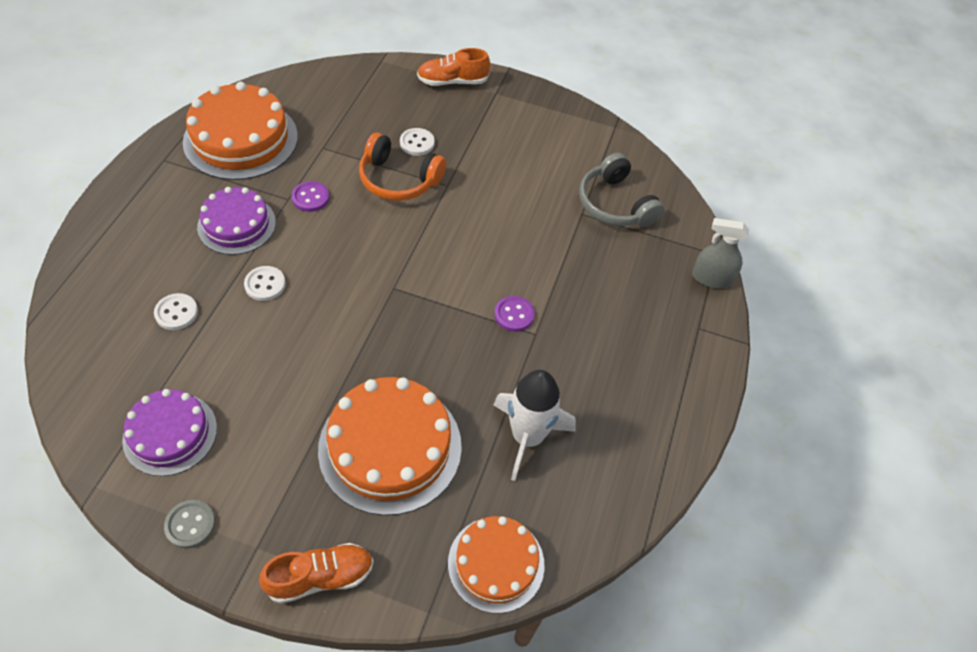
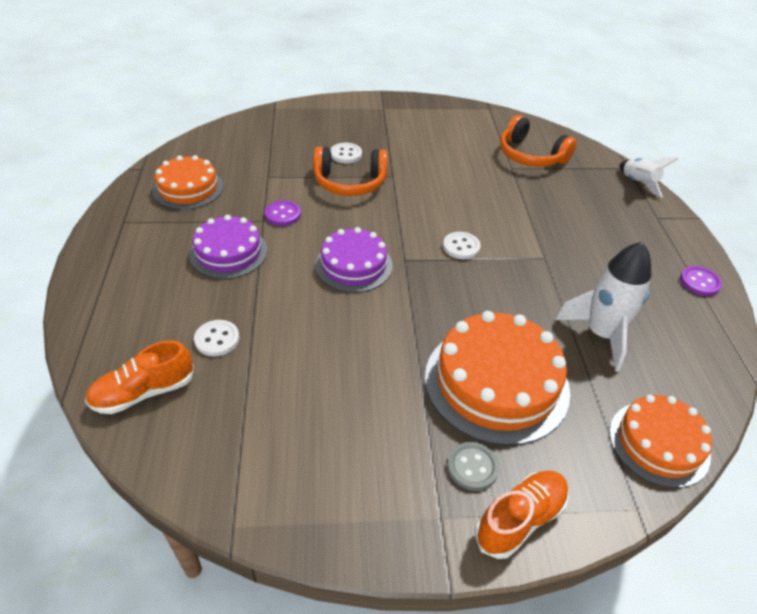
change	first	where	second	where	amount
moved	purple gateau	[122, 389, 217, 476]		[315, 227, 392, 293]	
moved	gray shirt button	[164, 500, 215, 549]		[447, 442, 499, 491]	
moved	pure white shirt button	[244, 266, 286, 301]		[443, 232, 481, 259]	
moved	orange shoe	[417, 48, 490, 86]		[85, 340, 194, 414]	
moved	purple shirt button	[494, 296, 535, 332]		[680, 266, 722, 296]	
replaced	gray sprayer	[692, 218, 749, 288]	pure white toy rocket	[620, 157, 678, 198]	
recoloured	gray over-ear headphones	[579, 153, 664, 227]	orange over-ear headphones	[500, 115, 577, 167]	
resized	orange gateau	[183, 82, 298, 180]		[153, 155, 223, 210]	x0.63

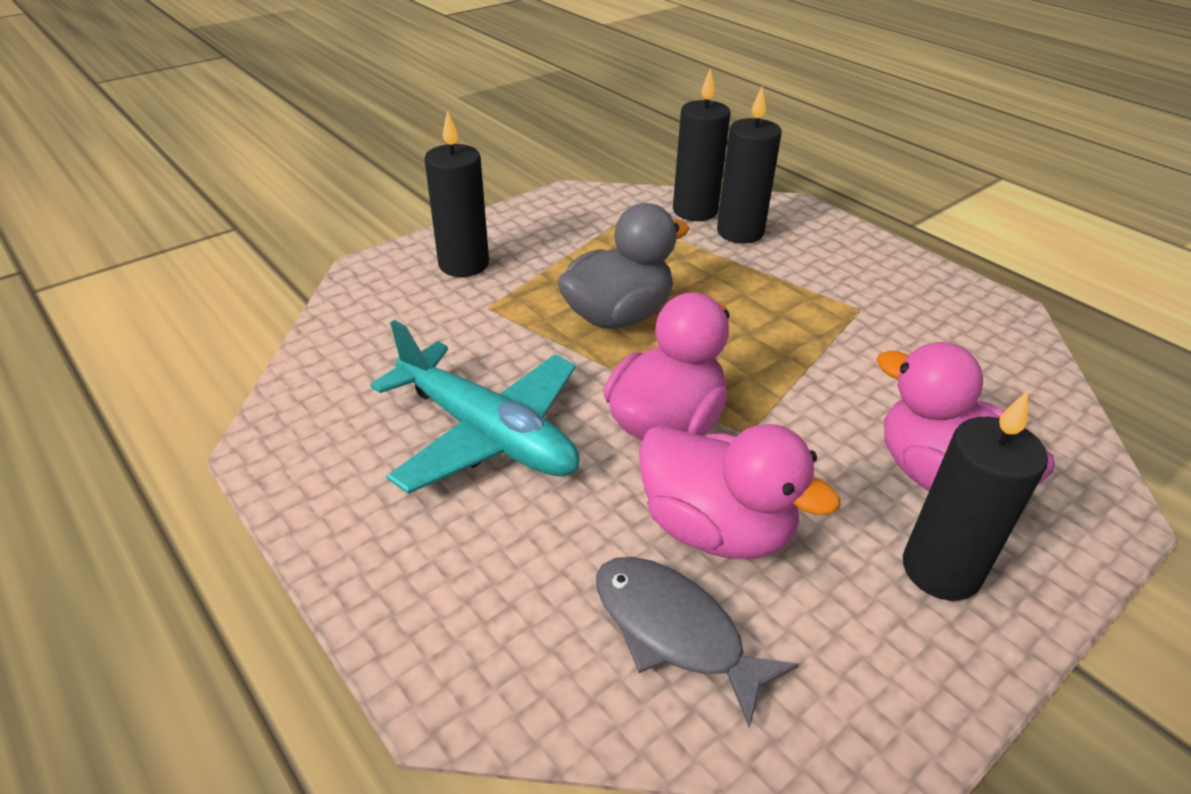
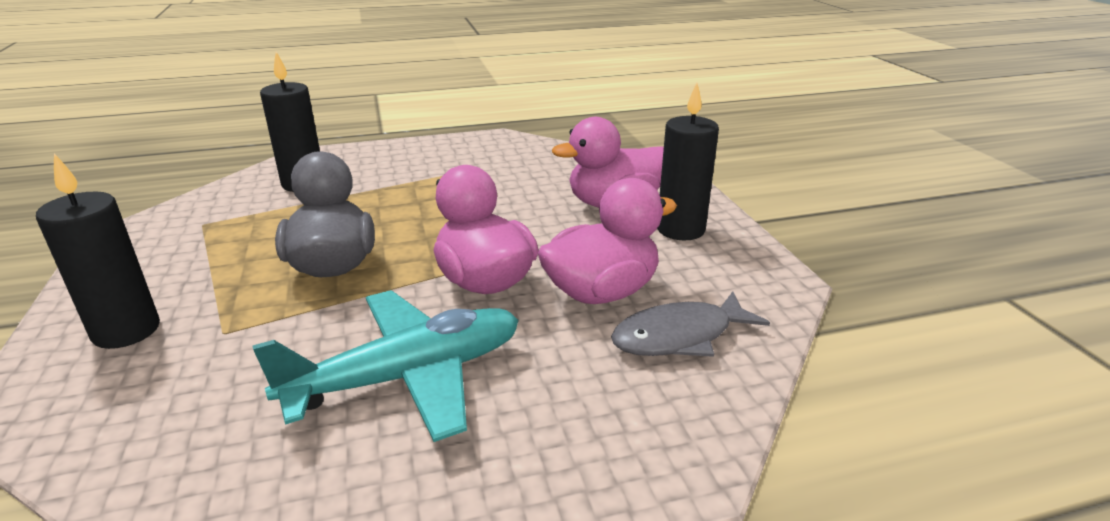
change	first	where	second	where	amount
removed	black wax candle	[673, 68, 731, 221]			

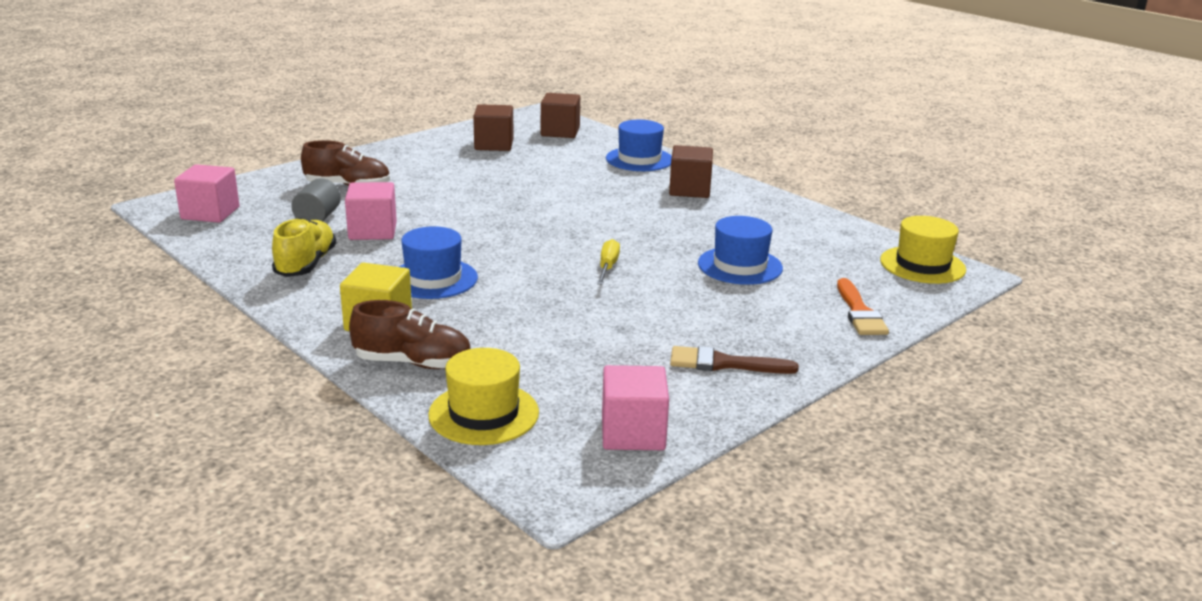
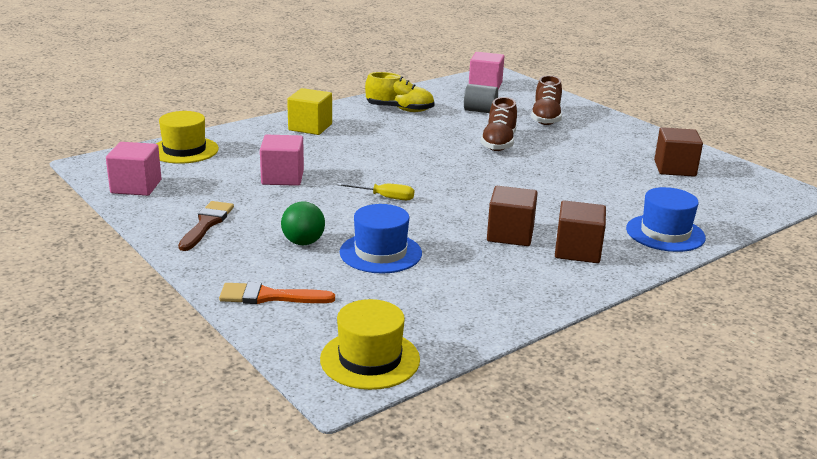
change	first	where	second	where	amount
removed	blue hat	[399, 226, 478, 299]			
added			emerald sphere	[281, 202, 325, 245]	
moved	pink cube	[345, 182, 397, 240]		[260, 135, 304, 186]	
moved	brown shoe	[349, 300, 471, 369]		[480, 97, 517, 151]	
moved	brown cube	[541, 93, 580, 138]		[487, 186, 538, 246]	

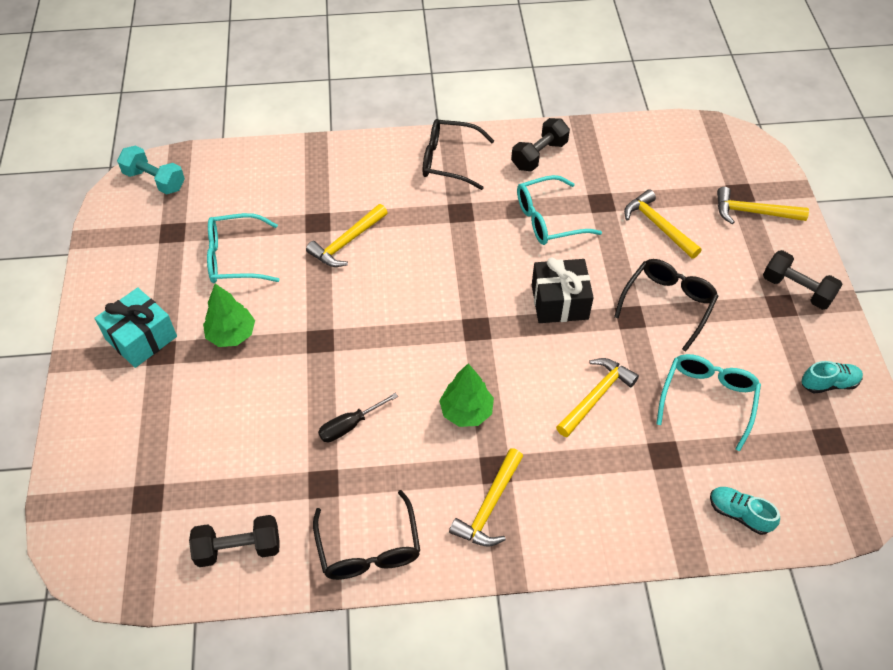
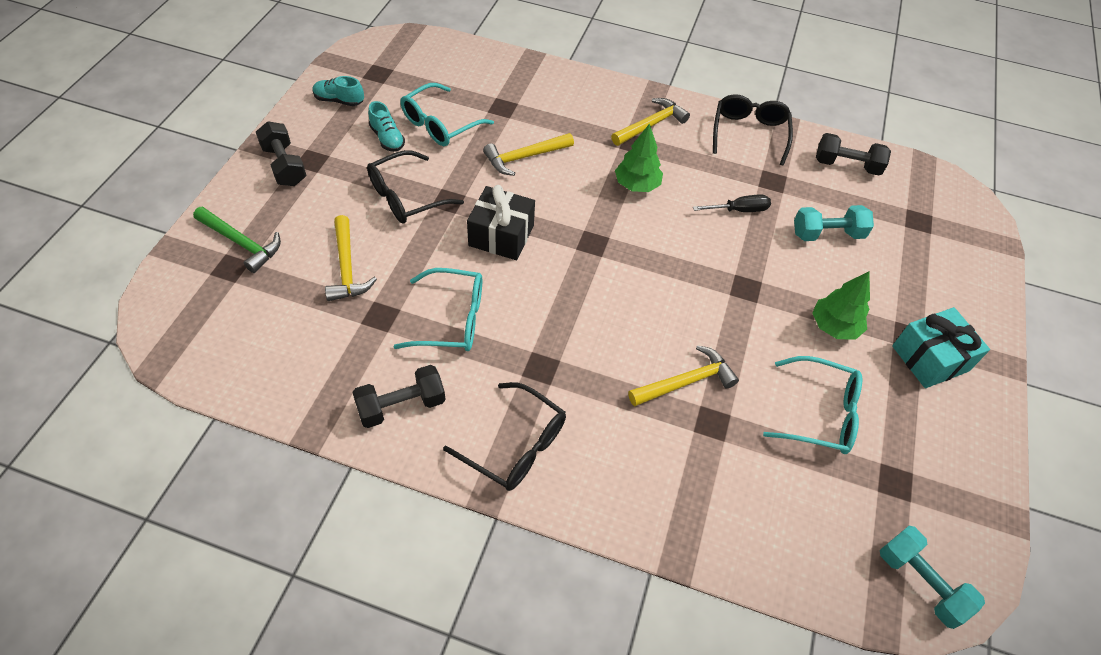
change	first	where	second	where	amount
added			aqua hand weight	[794, 205, 874, 241]	
moved	aqua shoe	[710, 487, 780, 535]		[368, 101, 405, 152]	
recoloured	bright yellow claw hammer	[717, 187, 809, 224]	emerald claw hammer	[193, 207, 281, 273]	

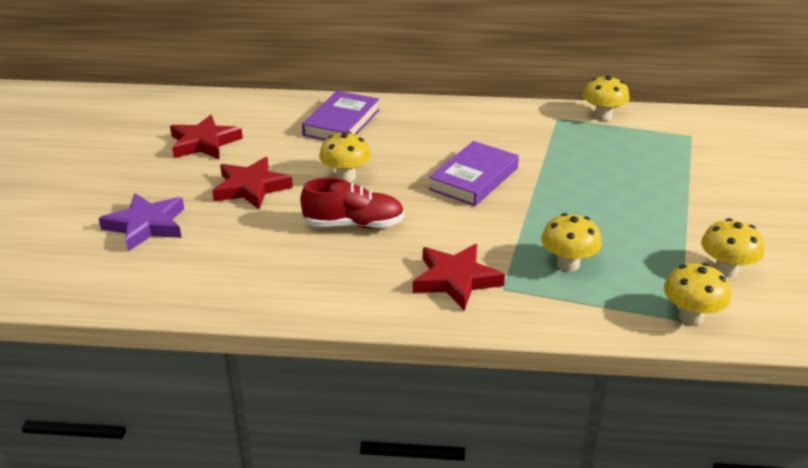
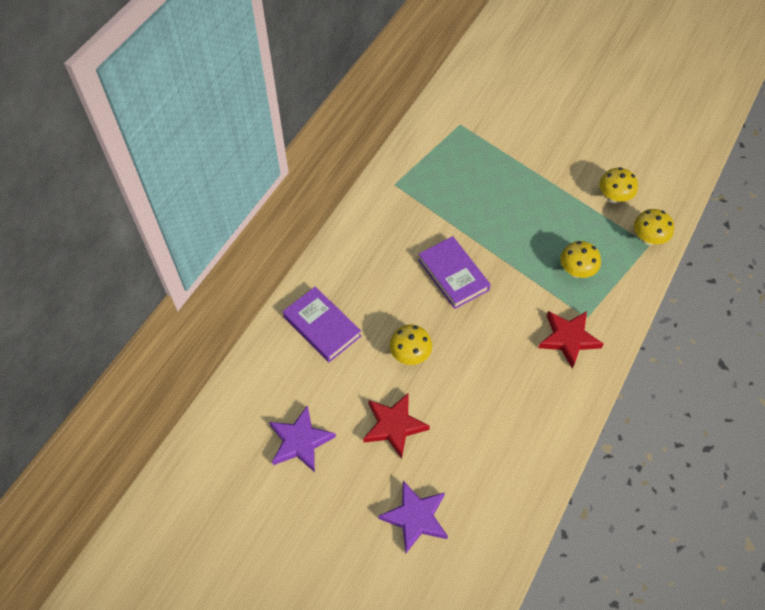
change	first	where	second	where	amount
removed	crimson shoe	[300, 178, 404, 228]			
removed	bright yellow fungus	[583, 75, 629, 121]			
recoloured	crimson star	[170, 115, 243, 159]	purple star	[269, 405, 336, 472]	

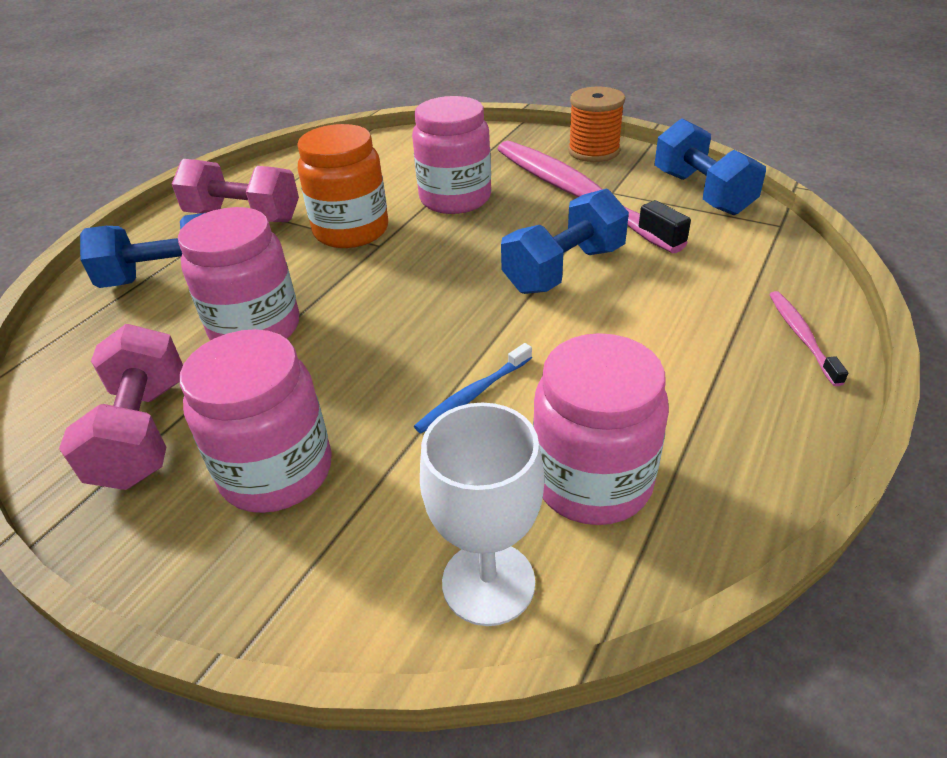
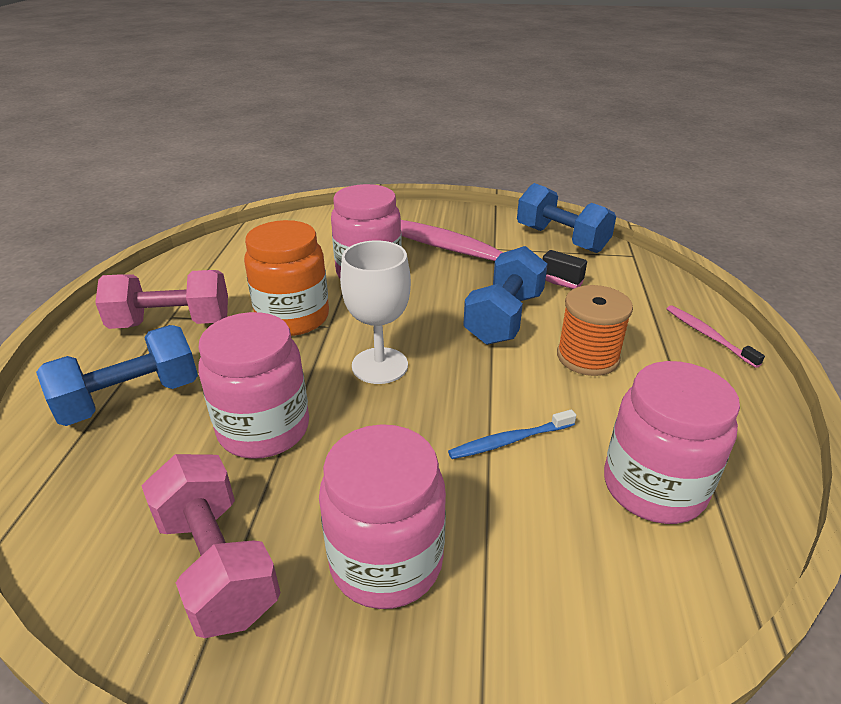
change	first	where	second	where	amount
moved	pure white goblet	[420, 403, 544, 626]		[340, 241, 411, 384]	
moved	orange reel of thread	[568, 86, 625, 162]		[557, 285, 633, 376]	
turned	blue toothbrush	[414, 343, 532, 433]		[448, 409, 576, 459]	45 degrees clockwise

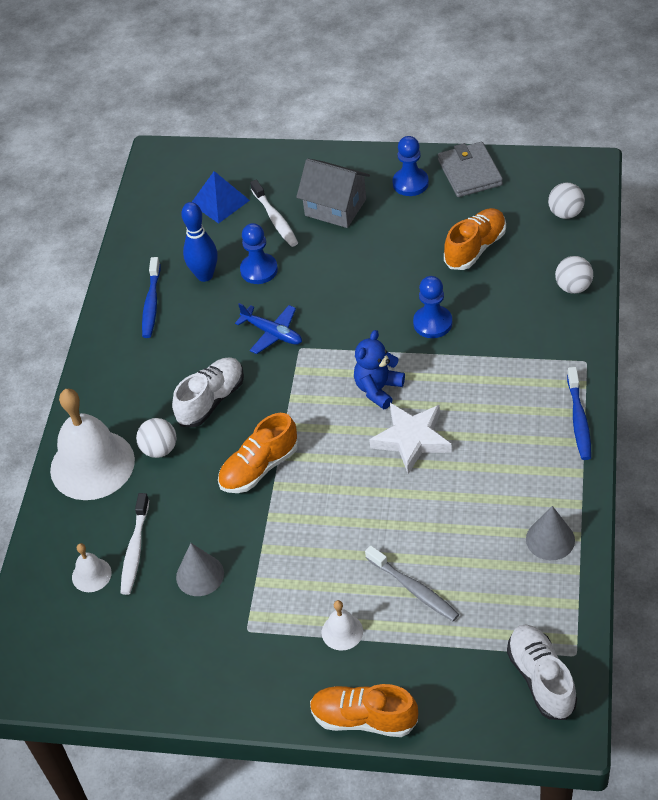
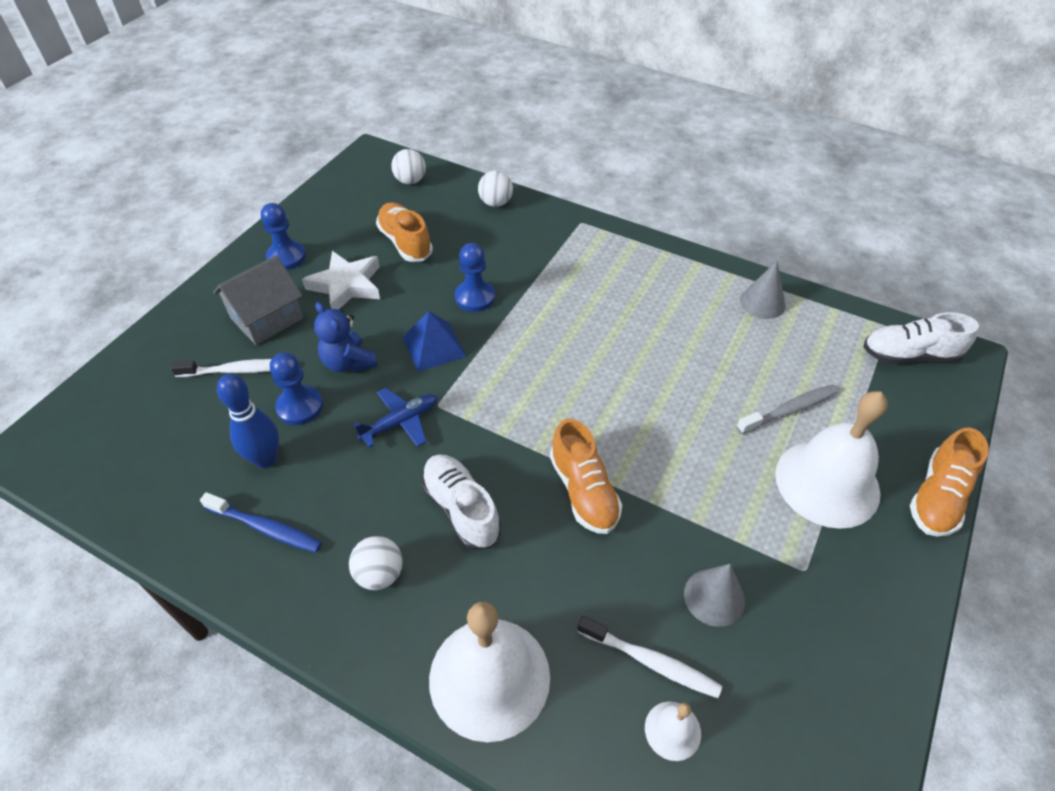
change	first	where	second	where	amount
removed	gray card wallet	[438, 142, 503, 197]			
removed	blue toothbrush	[567, 367, 591, 460]			
moved	pure white sphere	[136, 418, 177, 458]		[349, 536, 403, 590]	
moved	blue pyramid	[192, 171, 250, 224]		[402, 311, 467, 372]	
moved	blue teddy	[354, 330, 405, 409]		[314, 302, 378, 373]	
moved	pure white star	[369, 403, 452, 474]		[302, 251, 380, 310]	
resized	pure white hand bell	[322, 600, 363, 651]		[775, 391, 888, 529]	x2.25

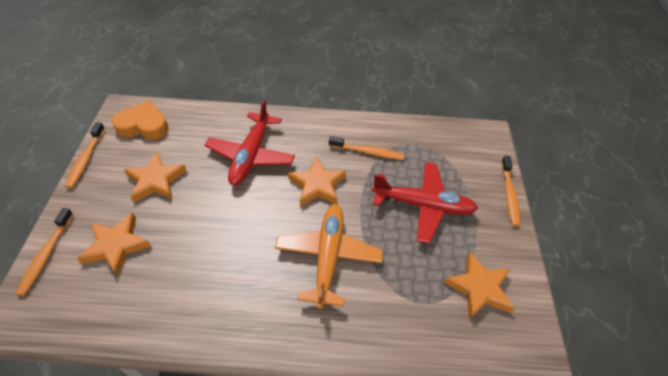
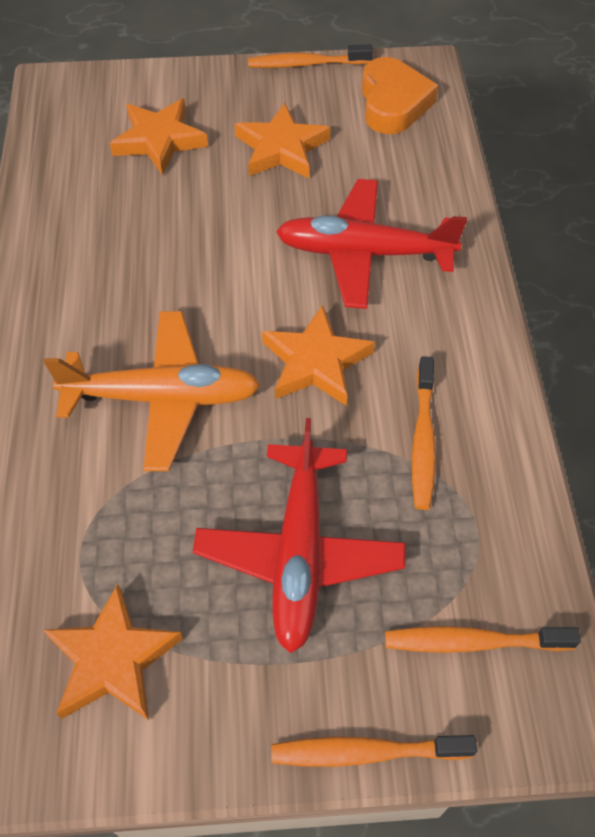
change	first	where	second	where	amount
moved	orange toothbrush	[16, 208, 74, 296]		[385, 626, 581, 653]	

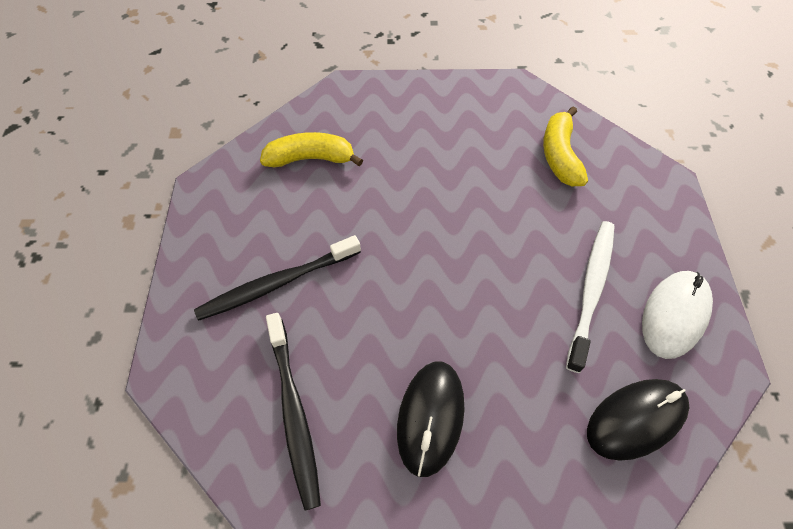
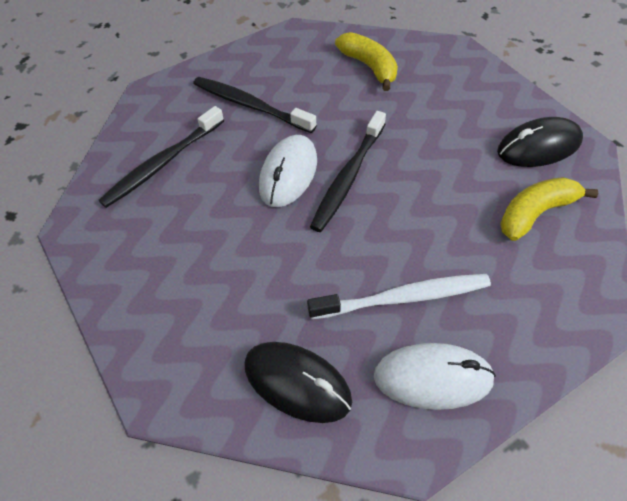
change	first	where	second	where	amount
added			pure white PC mouse	[259, 135, 317, 207]	
added			black toothbrush	[310, 111, 386, 232]	
moved	black PC mouse	[397, 362, 465, 477]		[497, 117, 583, 167]	

